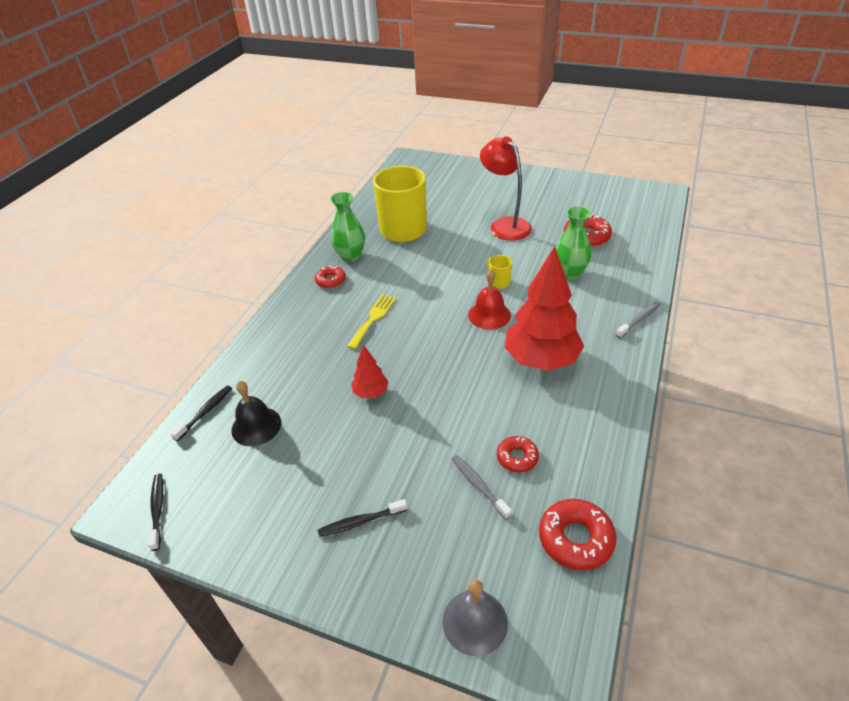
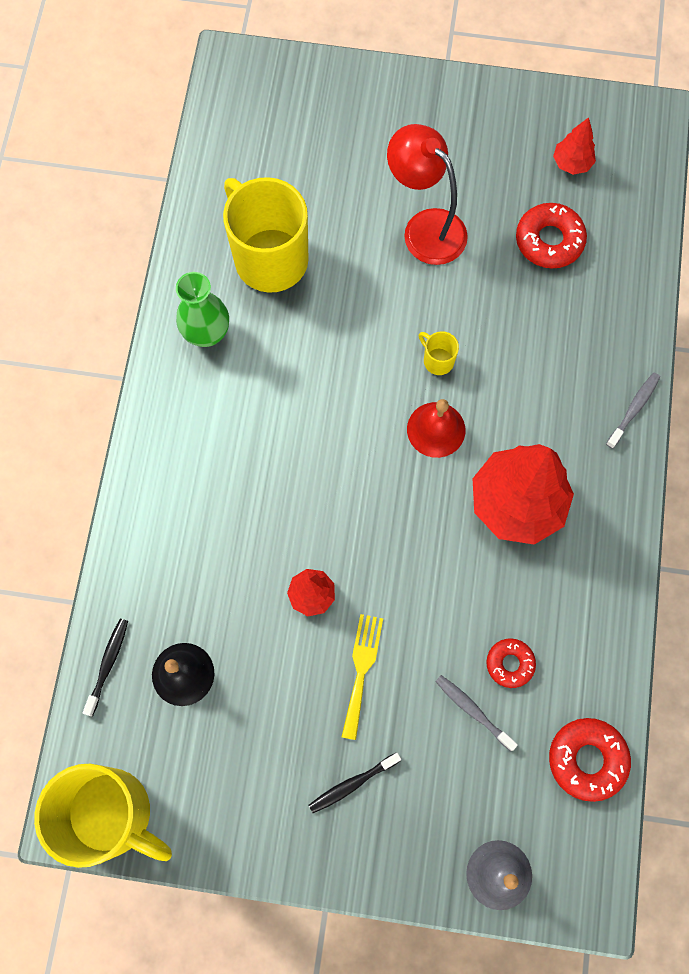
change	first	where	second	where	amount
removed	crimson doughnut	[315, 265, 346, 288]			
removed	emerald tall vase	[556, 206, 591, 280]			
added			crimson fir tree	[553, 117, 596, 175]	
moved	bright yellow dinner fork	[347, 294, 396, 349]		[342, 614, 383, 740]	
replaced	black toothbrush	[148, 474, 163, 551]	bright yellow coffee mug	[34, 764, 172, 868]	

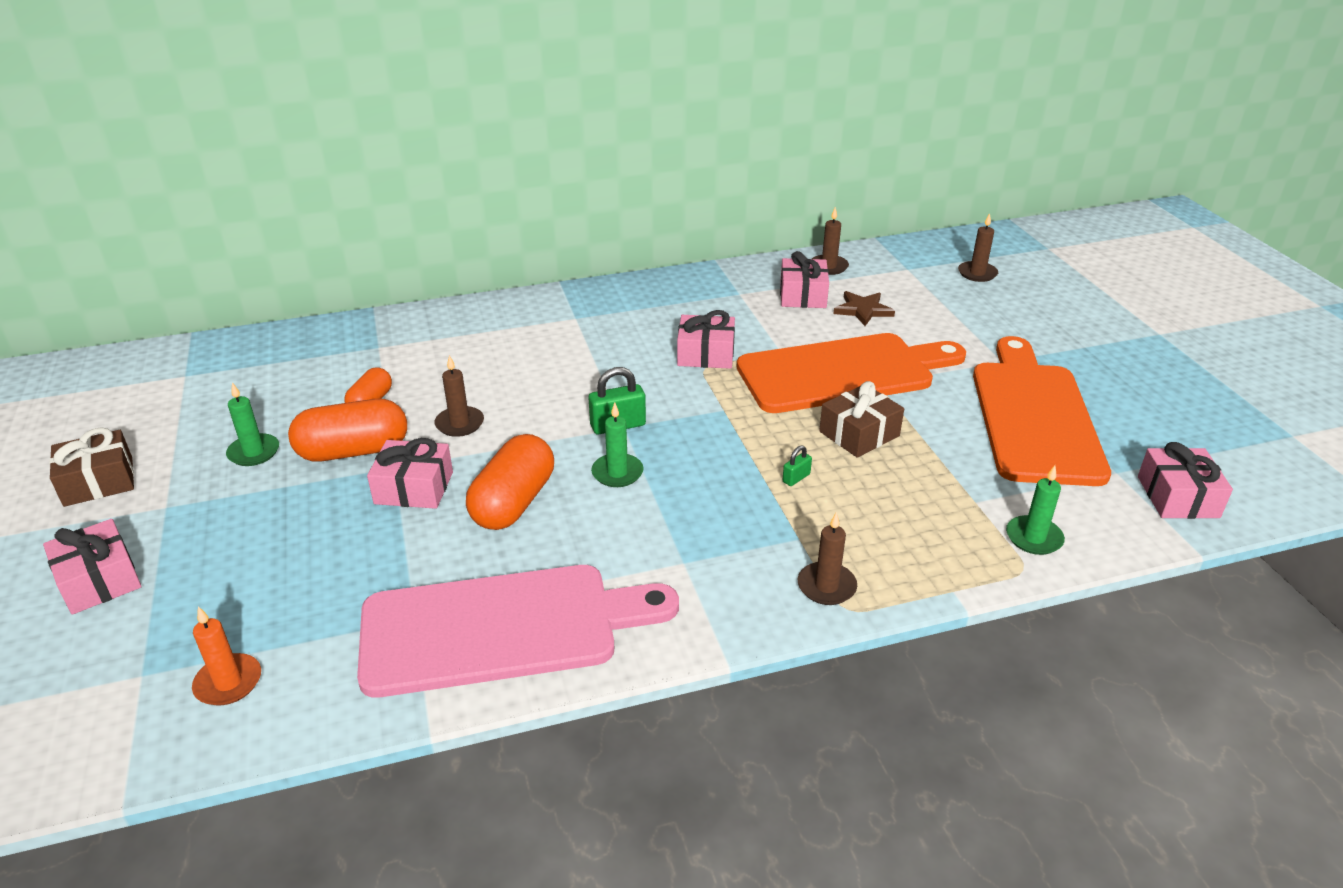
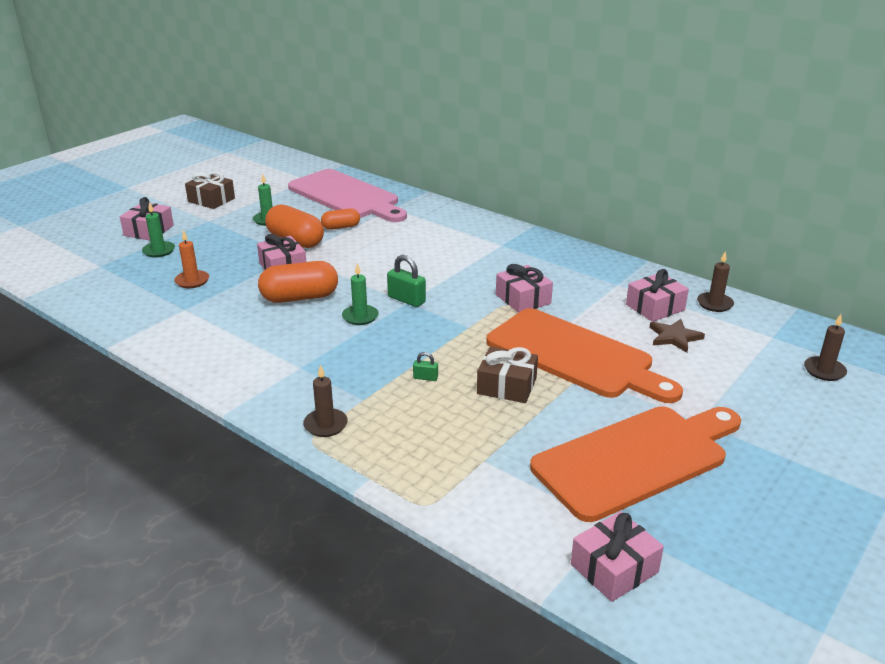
change	first	where	second	where	amount
removed	brown wax candle	[435, 355, 484, 437]			
moved	orange wax candle	[192, 606, 261, 706]		[174, 230, 209, 288]	
moved	pink bread board	[357, 565, 679, 698]		[288, 169, 407, 222]	
moved	emerald wax candle	[1006, 465, 1065, 555]		[142, 202, 175, 257]	

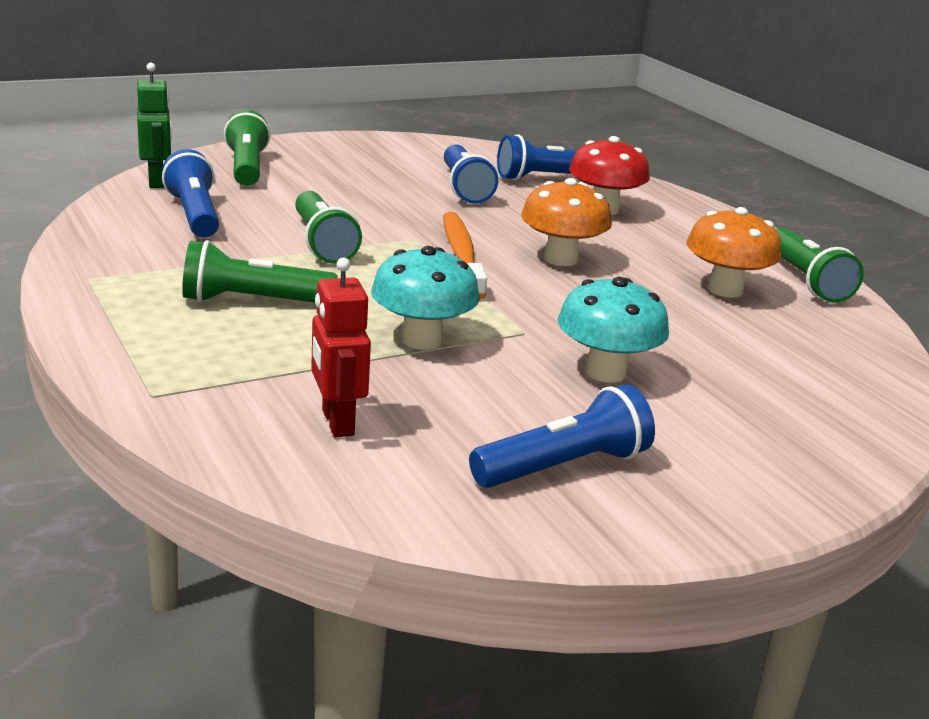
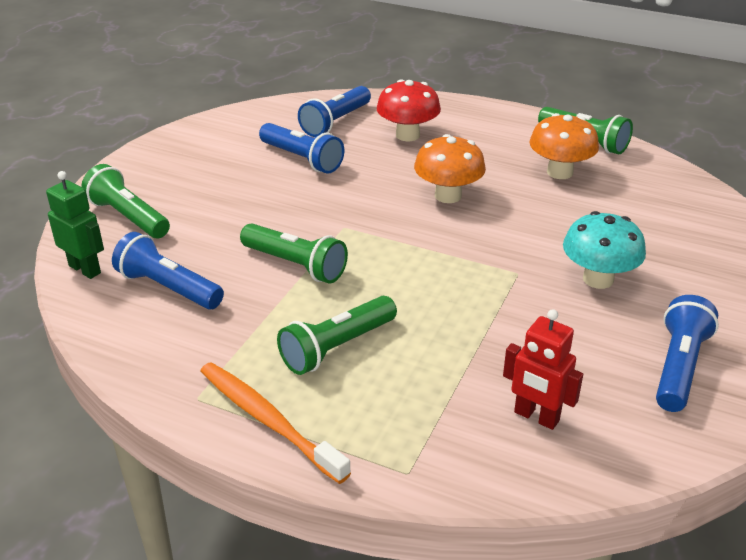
change	first	where	second	where	amount
removed	aqua fungus	[371, 246, 480, 350]			
moved	orange toothbrush	[443, 212, 487, 300]		[200, 362, 351, 484]	

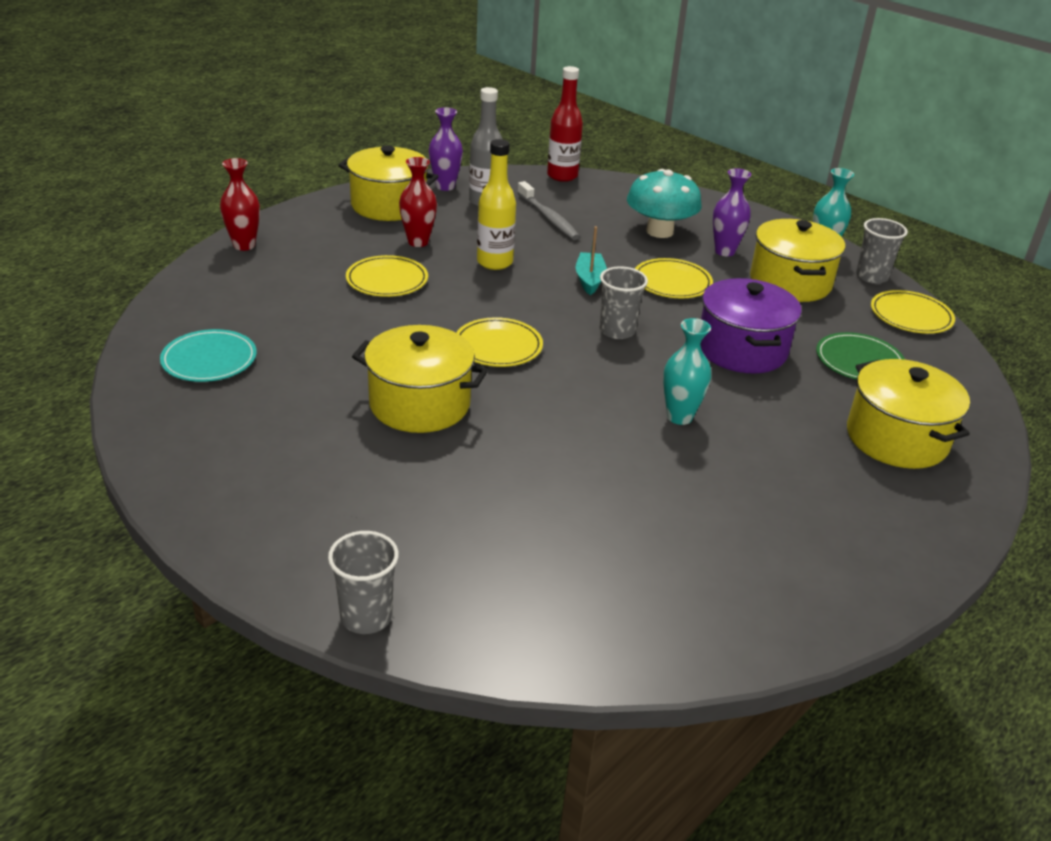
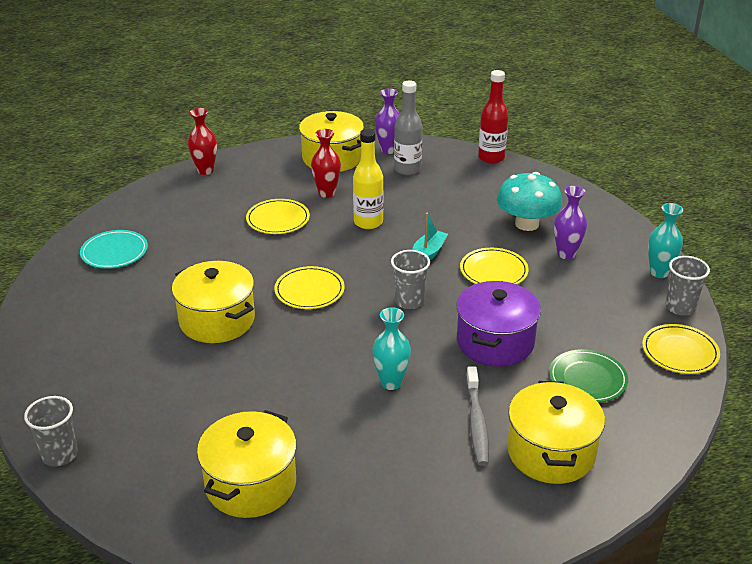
change	first	where	second	where	amount
moved	gray toothbrush	[517, 181, 580, 240]		[466, 366, 489, 466]	
moved	bright yellow cooking pot	[750, 219, 845, 302]		[197, 410, 297, 518]	

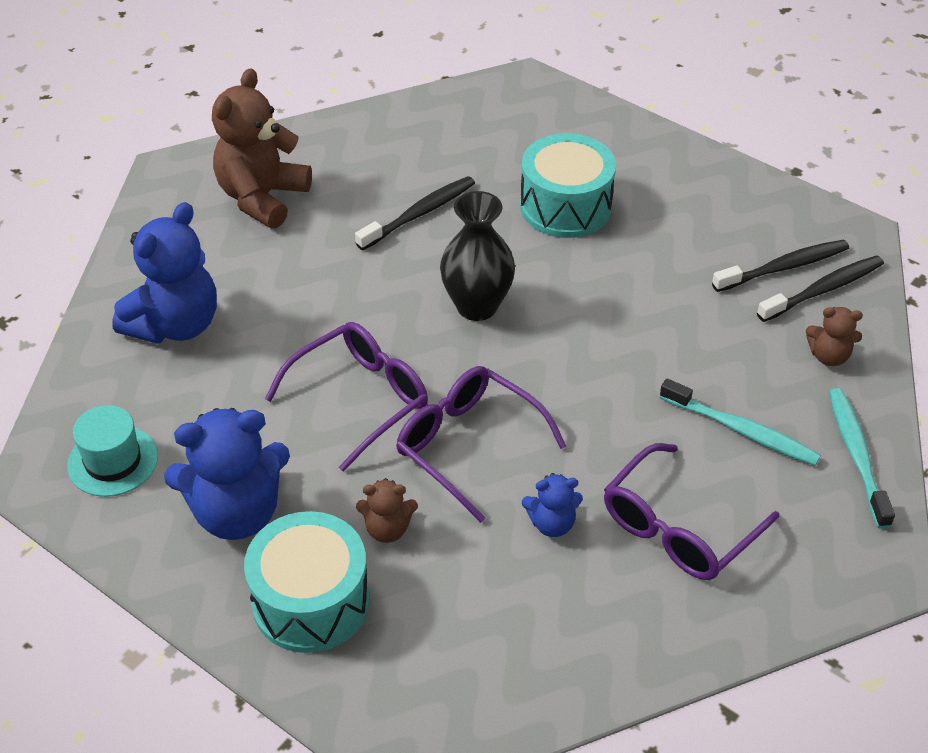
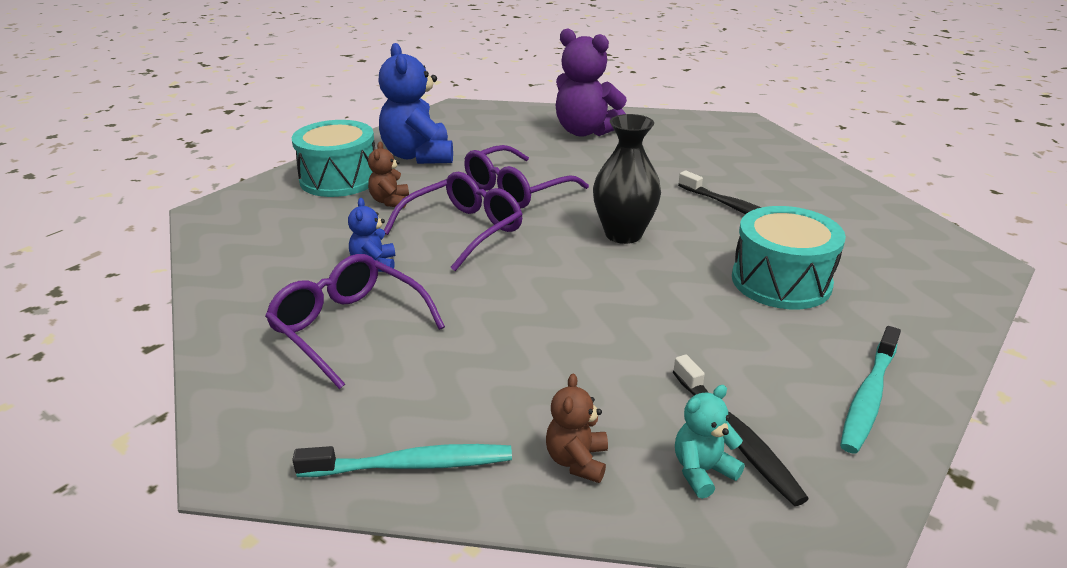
change	first	where	second	where	amount
removed	aqua hat	[67, 405, 158, 497]			
removed	brown teddy	[212, 68, 312, 229]			
moved	aqua toothbrush	[660, 378, 821, 466]		[840, 326, 901, 454]	
replaced	black toothbrush	[757, 255, 884, 322]	aqua teddy	[675, 385, 745, 499]	
recoloured	blue teddy	[112, 202, 217, 344]	purple teddy	[556, 29, 627, 137]	
turned	purple spectacles	[265, 322, 428, 472]		[464, 145, 589, 208]	90 degrees clockwise

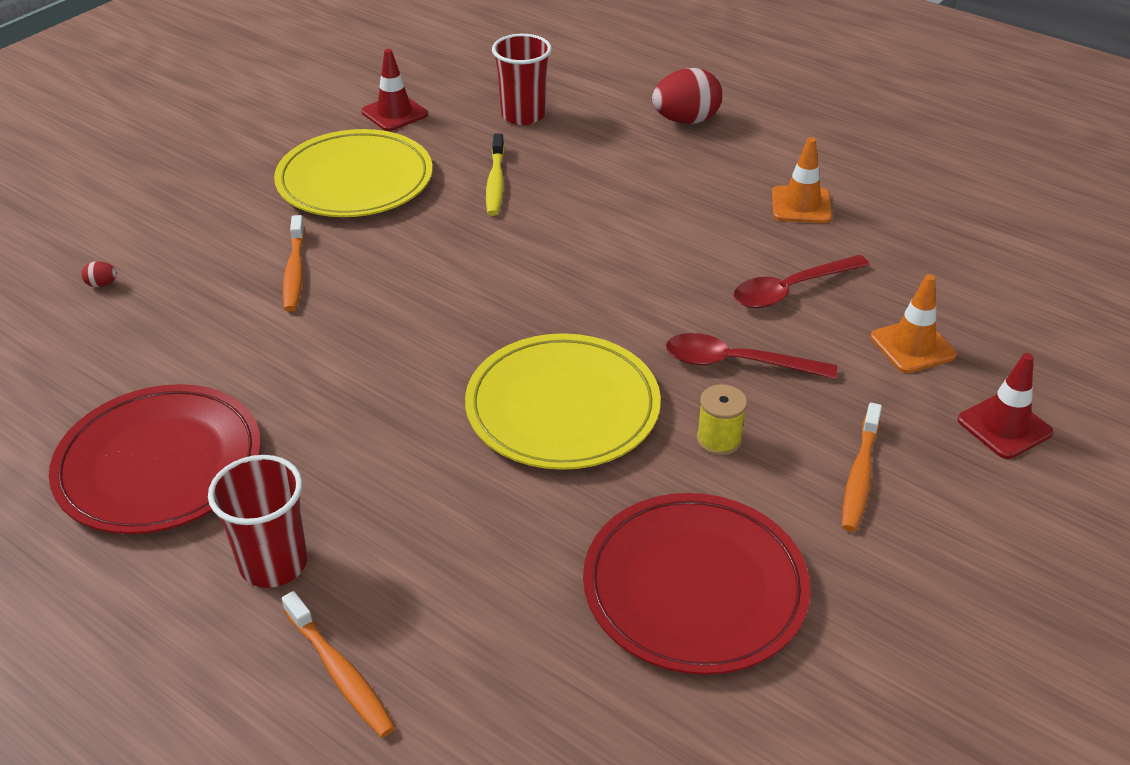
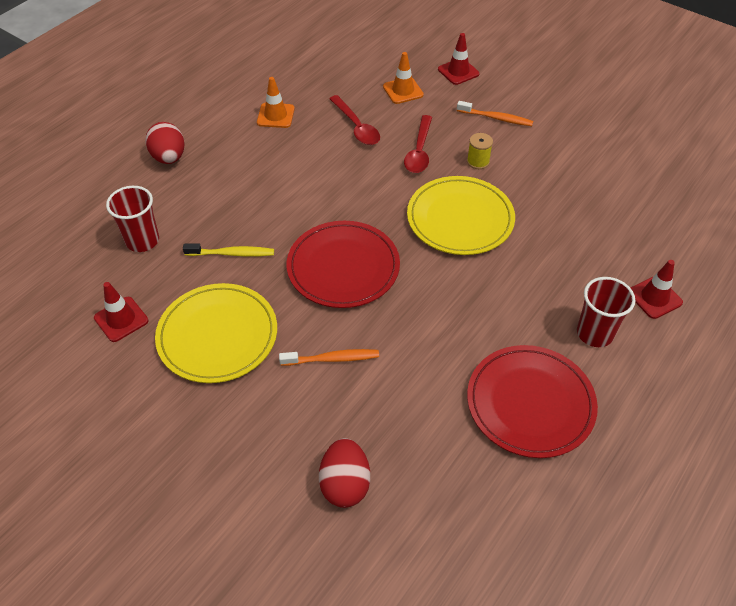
change	first	where	second	where	amount
moved	crimson dinner plate	[583, 493, 811, 675]		[287, 221, 400, 308]	
replaced	orange toothbrush	[282, 591, 395, 738]	crimson traffic cone	[631, 260, 683, 319]	
resized	crimson toy egg	[81, 261, 117, 287]		[319, 438, 370, 508]	x2.48

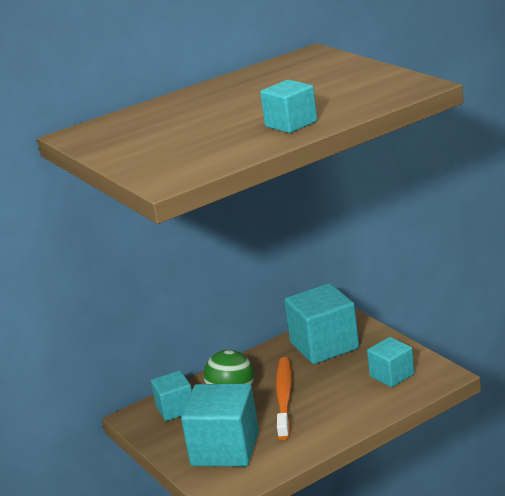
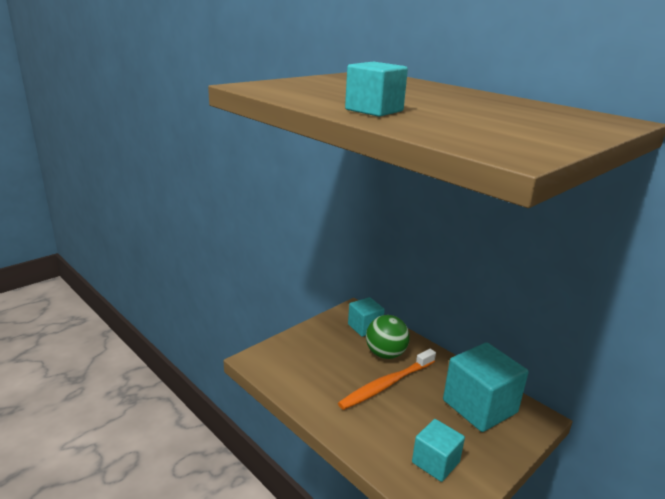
change	first	where	second	where	amount
removed	aqua cube	[181, 384, 259, 467]			
turned	orange toothbrush	[276, 357, 292, 440]		[338, 349, 436, 410]	150 degrees clockwise

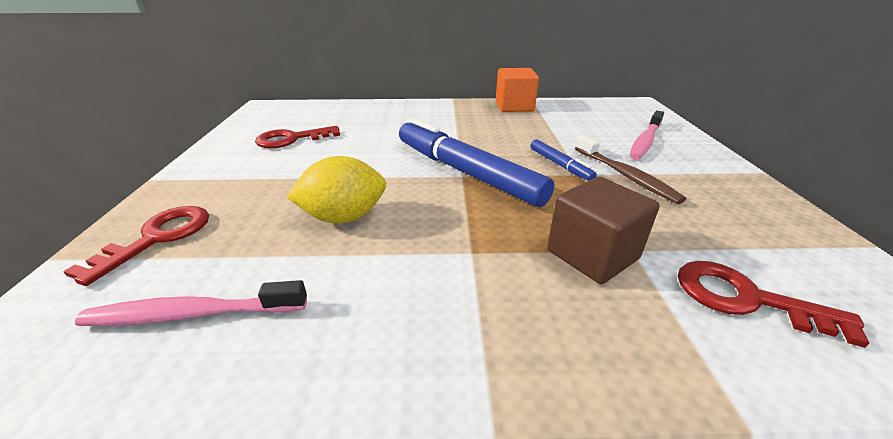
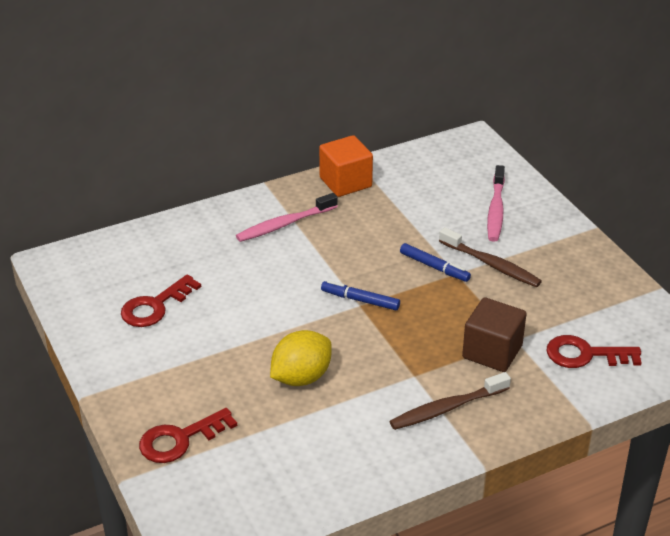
change	first	where	second	where	amount
added			brown toothbrush	[389, 372, 511, 430]	
moved	pink toothbrush	[75, 280, 307, 326]		[236, 193, 338, 242]	
turned	crimson key	[63, 206, 209, 286]		[139, 408, 237, 463]	120 degrees counterclockwise
resized	blue marker pen	[399, 118, 554, 207]		[321, 280, 400, 310]	x0.46

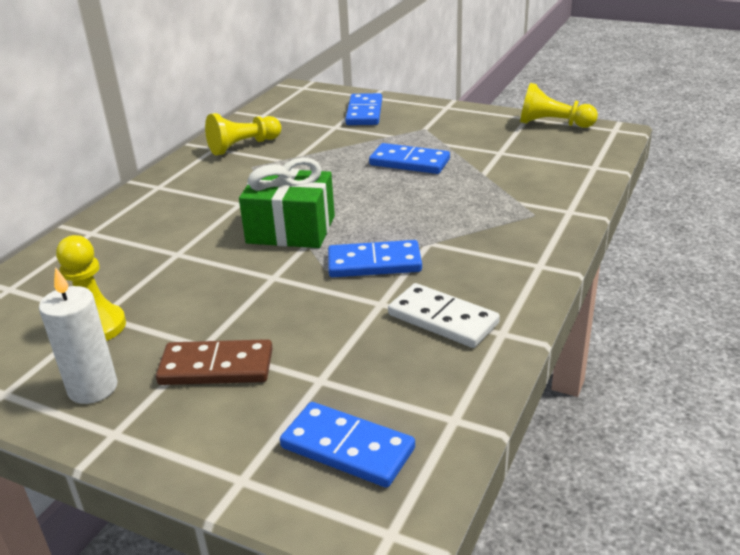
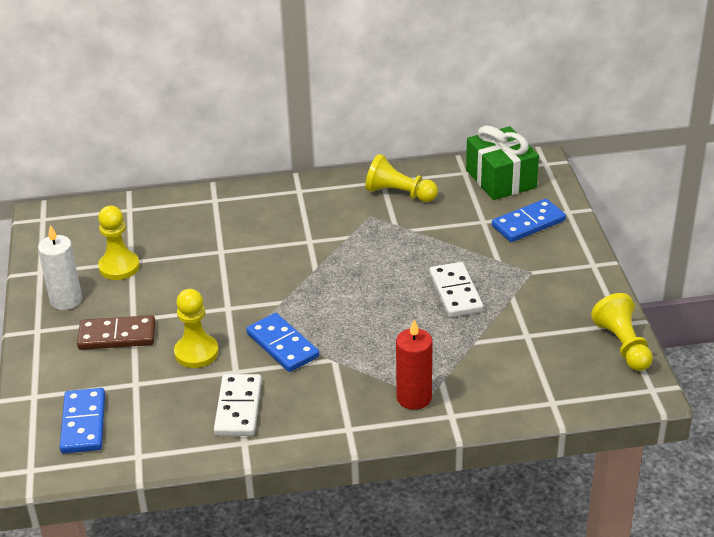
change	first	where	second	where	amount
added			bright yellow pawn	[174, 289, 219, 368]	
added			crimson wax candle	[396, 319, 433, 410]	
moved	emerald wrapped gift	[239, 158, 335, 248]		[466, 125, 539, 200]	
recoloured	blue domino piece	[369, 143, 450, 174]	pure white domino piece	[429, 262, 484, 317]	
turned	brown domino piece	[156, 339, 273, 385]		[77, 315, 155, 350]	60 degrees counterclockwise

